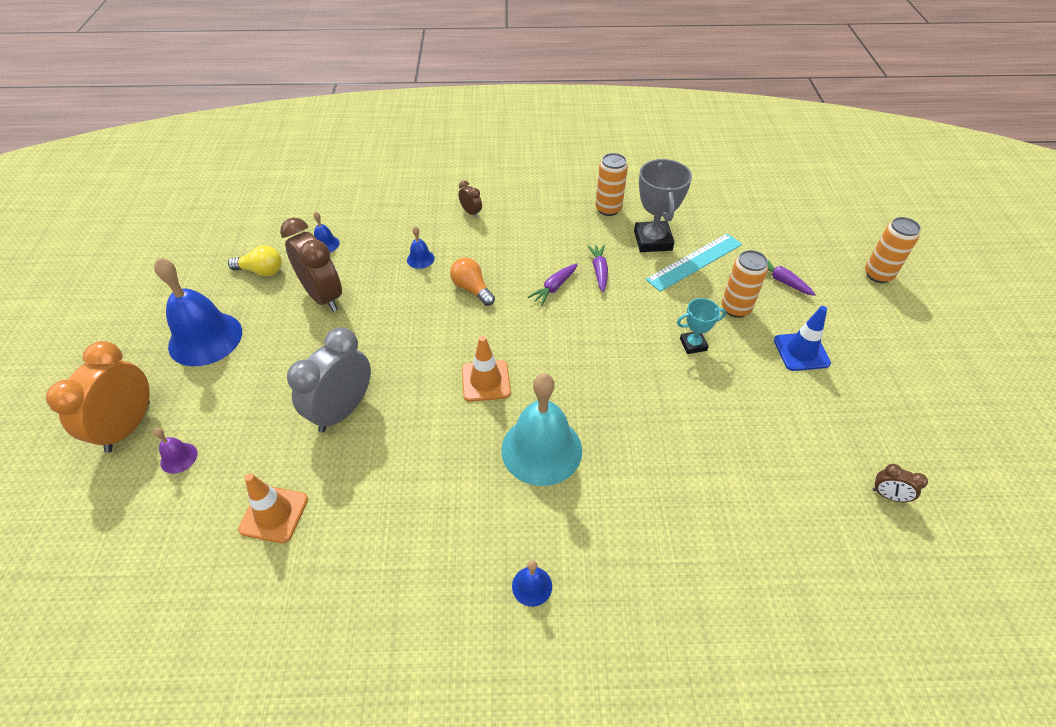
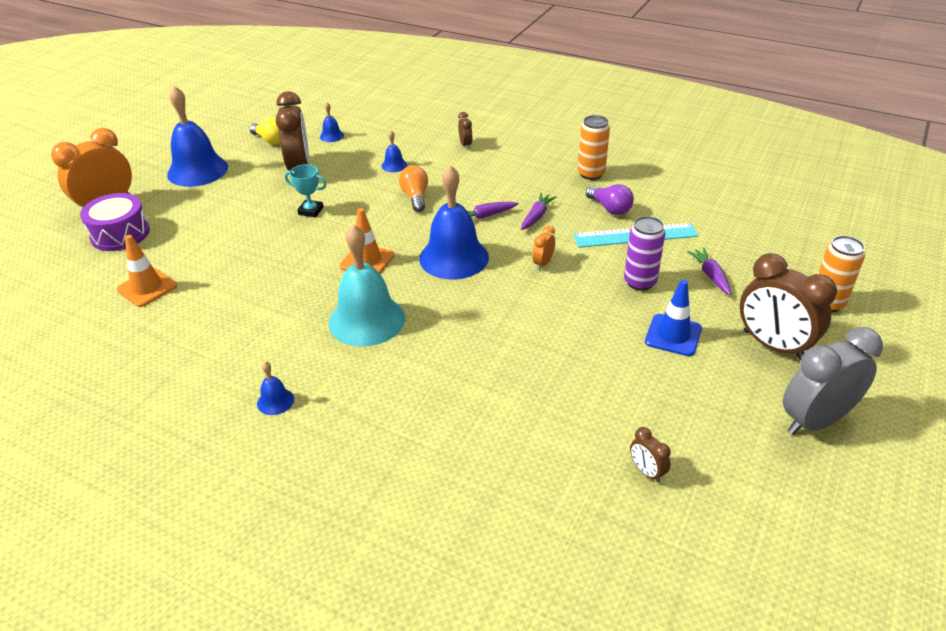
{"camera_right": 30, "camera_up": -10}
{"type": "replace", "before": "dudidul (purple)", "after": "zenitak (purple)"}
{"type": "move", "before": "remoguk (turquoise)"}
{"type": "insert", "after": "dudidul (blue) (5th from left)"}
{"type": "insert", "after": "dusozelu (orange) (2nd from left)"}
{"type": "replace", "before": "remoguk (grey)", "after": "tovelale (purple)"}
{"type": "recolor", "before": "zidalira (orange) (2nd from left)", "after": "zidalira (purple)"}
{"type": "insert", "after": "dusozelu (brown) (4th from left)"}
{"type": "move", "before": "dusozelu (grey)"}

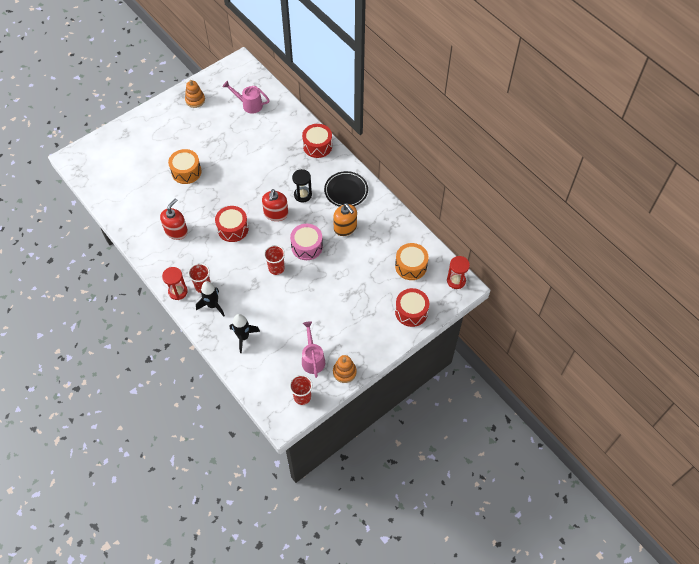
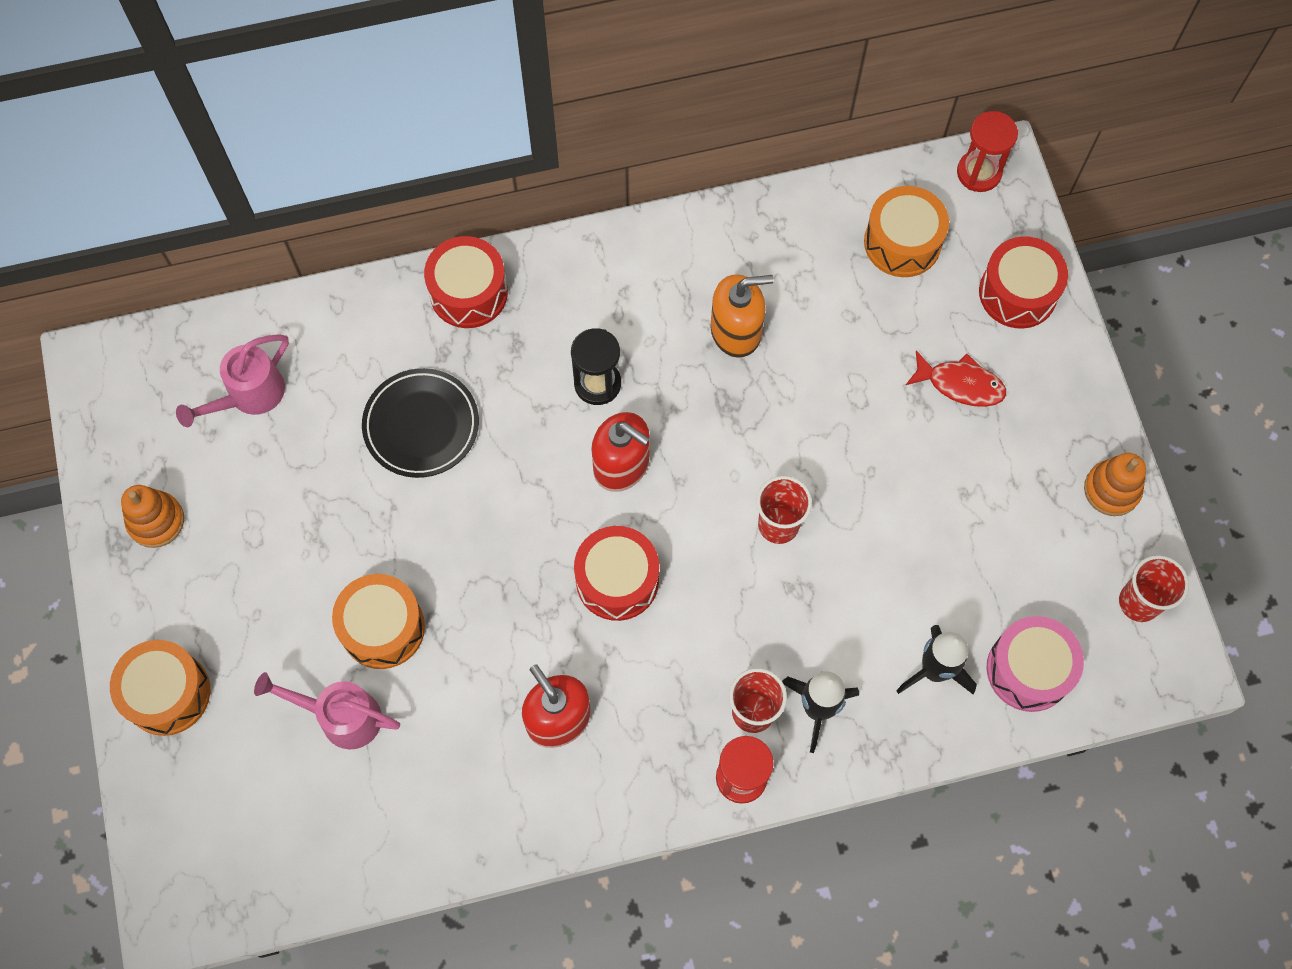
{"camera_right": -65, "camera_up": 10}
{"type": "insert", "after": "zenitak (orange) (1st from left)"}
{"type": "move", "before": "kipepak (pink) (2nd from left)"}
{"type": "move", "before": "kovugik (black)"}
{"type": "insert", "after": "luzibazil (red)"}
{"type": "move", "before": "zenitak (pink)"}

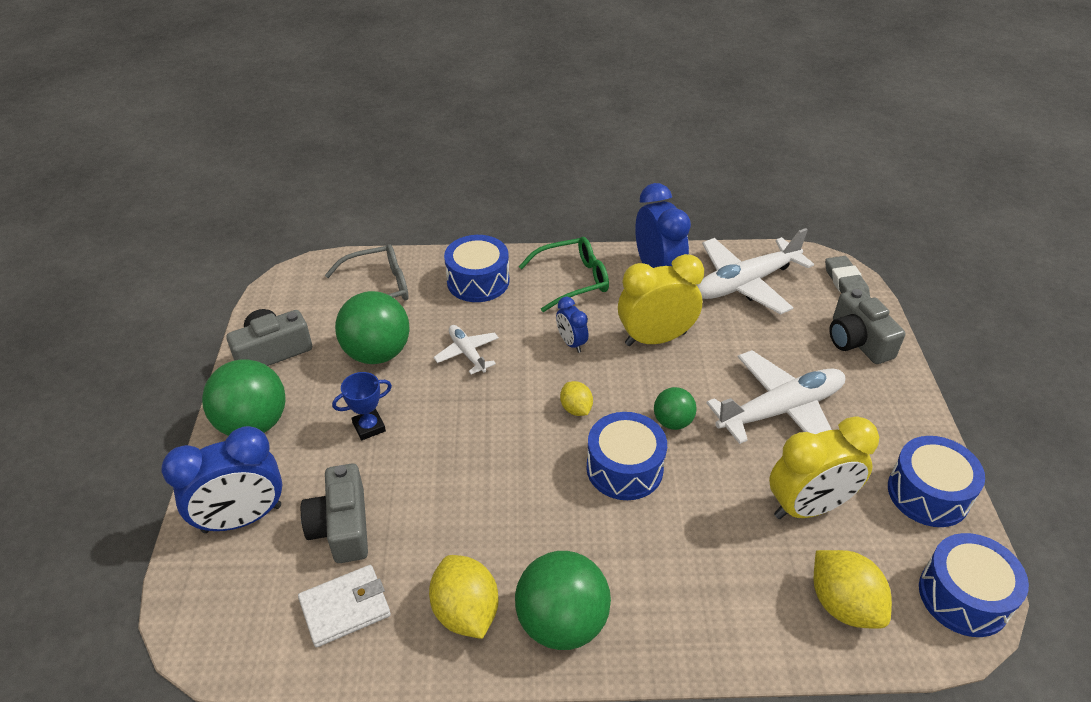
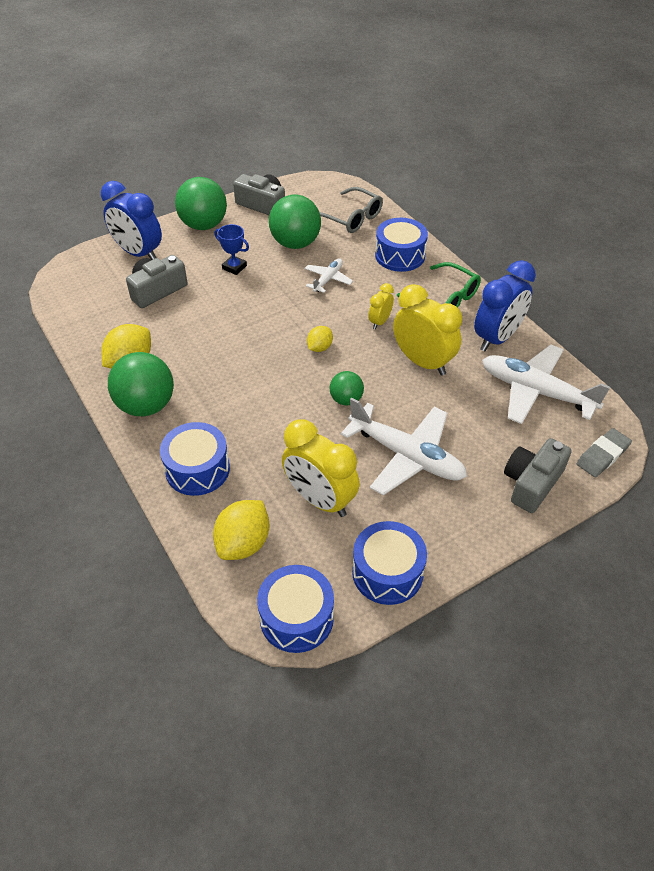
{"camera_right": 60, "camera_up": 5}
{"type": "move", "before": "zenitak (blue) (2nd from left in the first image)", "after": "zenitak (blue) (1st from left)"}
{"type": "recolor", "before": "dusozelu (blue) (2nd from left)", "after": "dusozelu (yellow) (2nd from left)"}
{"type": "delete", "before": "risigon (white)"}

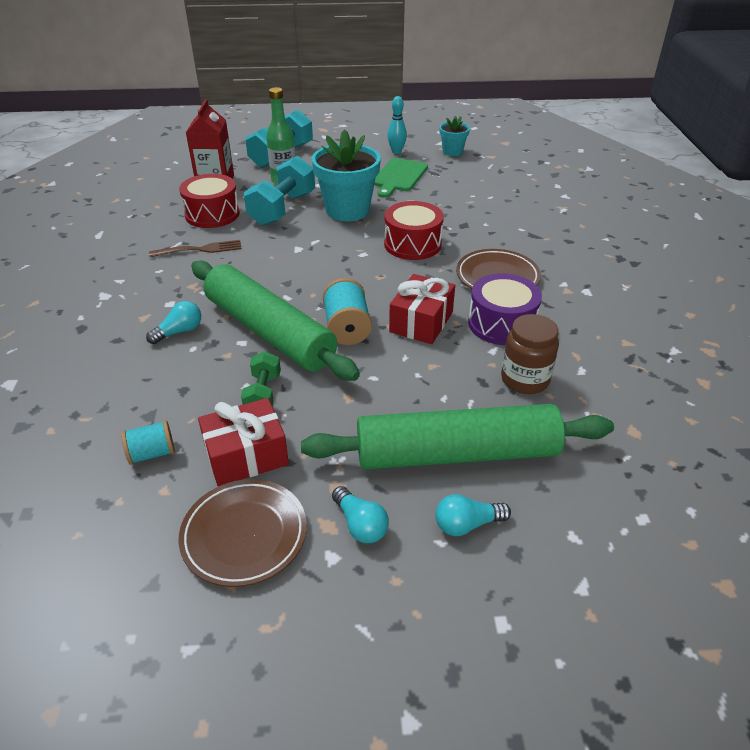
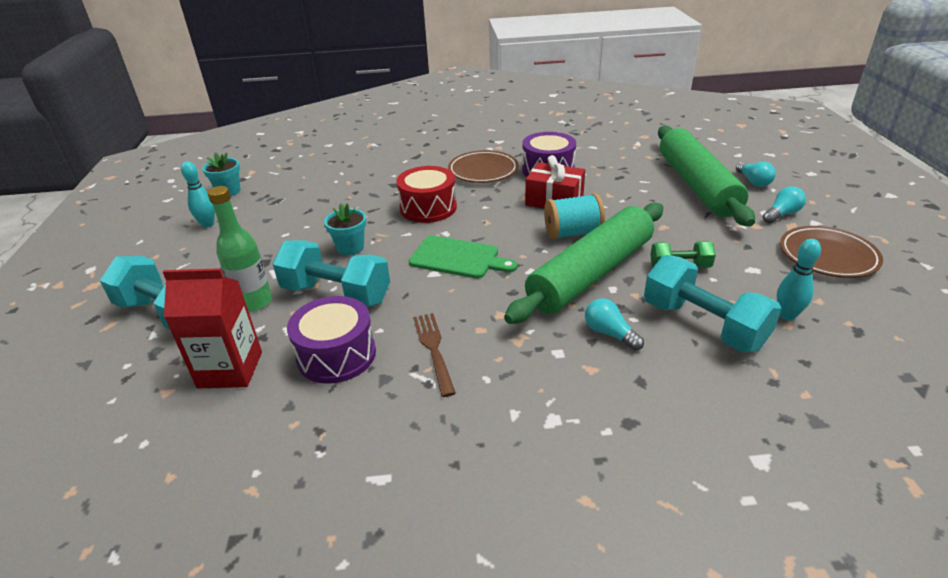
{"camera_right": -90, "camera_up": -5}
{"type": "recolor", "before": "zenitak (red) (1st from left)", "after": "zenitak (purple) (1st from left)"}
{"type": "resize", "before": "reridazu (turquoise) (1st from left in the first image)", "scale": 0.52}
{"type": "move", "before": "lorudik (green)"}
{"type": "insert", "after": "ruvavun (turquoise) (3rd from left)"}
{"type": "replace", "before": "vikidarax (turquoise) (1st from left)", "after": "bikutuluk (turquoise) (2nd from left)"}
{"type": "delete", "before": "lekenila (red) (1st from left)"}
{"type": "delete", "before": "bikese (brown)"}

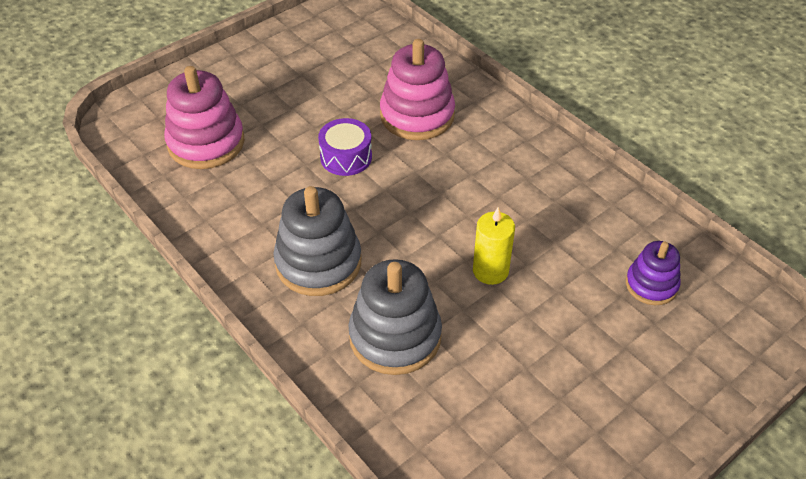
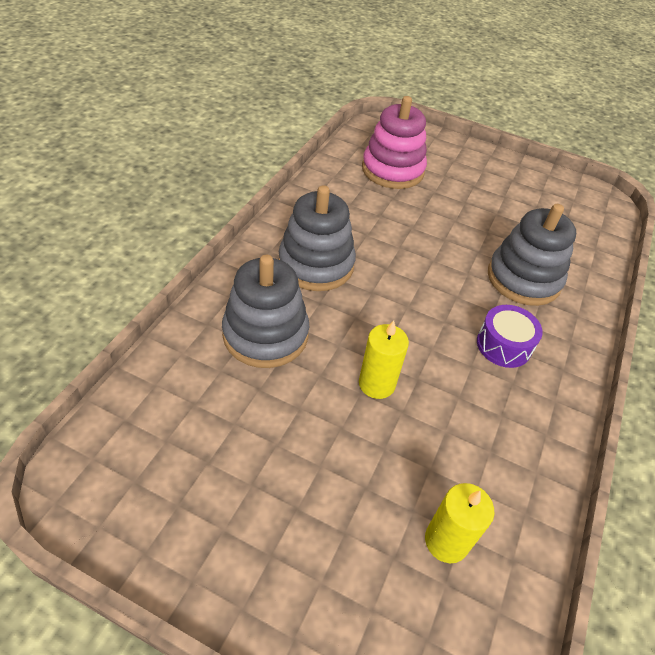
{"camera_right": 60, "camera_up": 0}
{"type": "replace", "before": "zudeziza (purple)", "after": "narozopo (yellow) (2nd from left)"}
{"type": "move", "before": "zenitak (purple)"}
{"type": "recolor", "before": "zudeziza (pink) (2nd from left)", "after": "zudeziza (grey) (3rd from left)"}

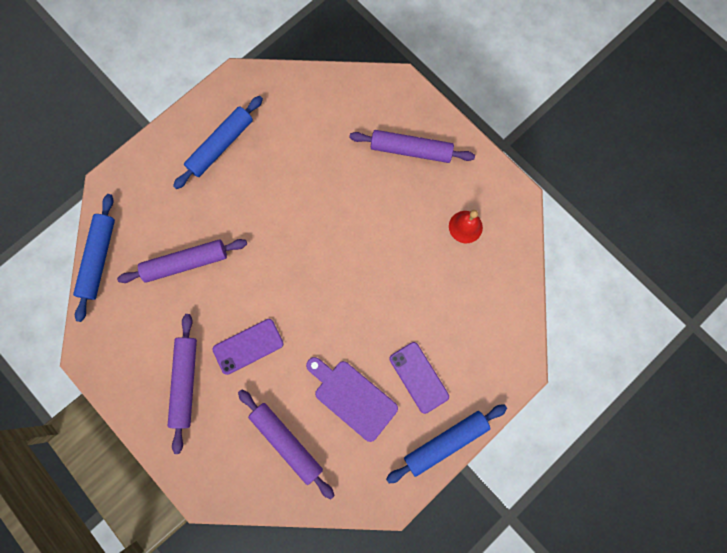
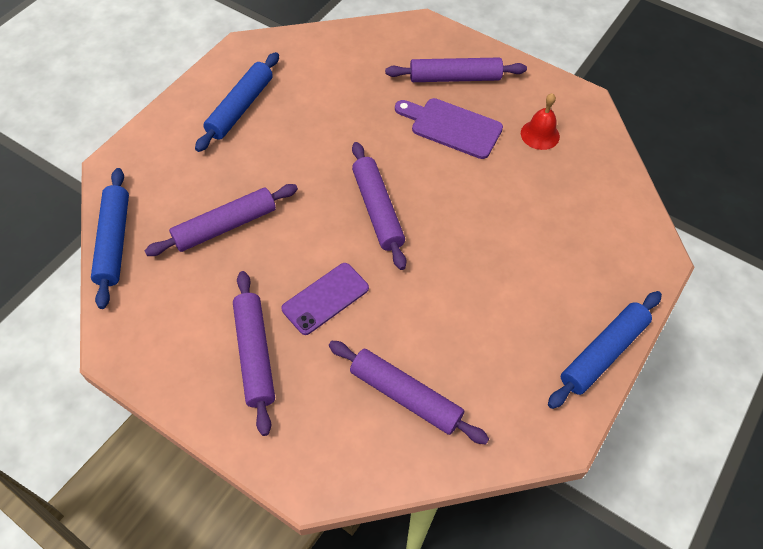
{"camera_right": -15, "camera_up": -20}
{"type": "insert", "after": "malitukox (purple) (3rd from left)"}
{"type": "move", "before": "lorudik (purple)"}
{"type": "delete", "before": "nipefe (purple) (2nd from left)"}

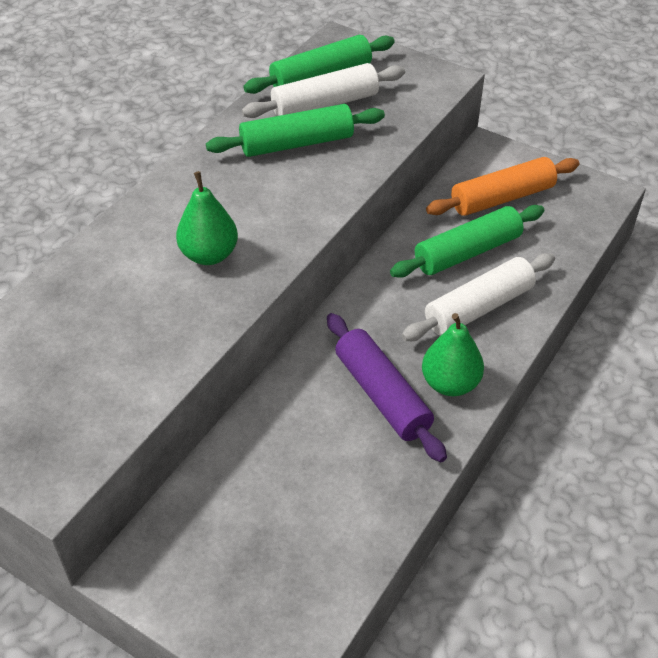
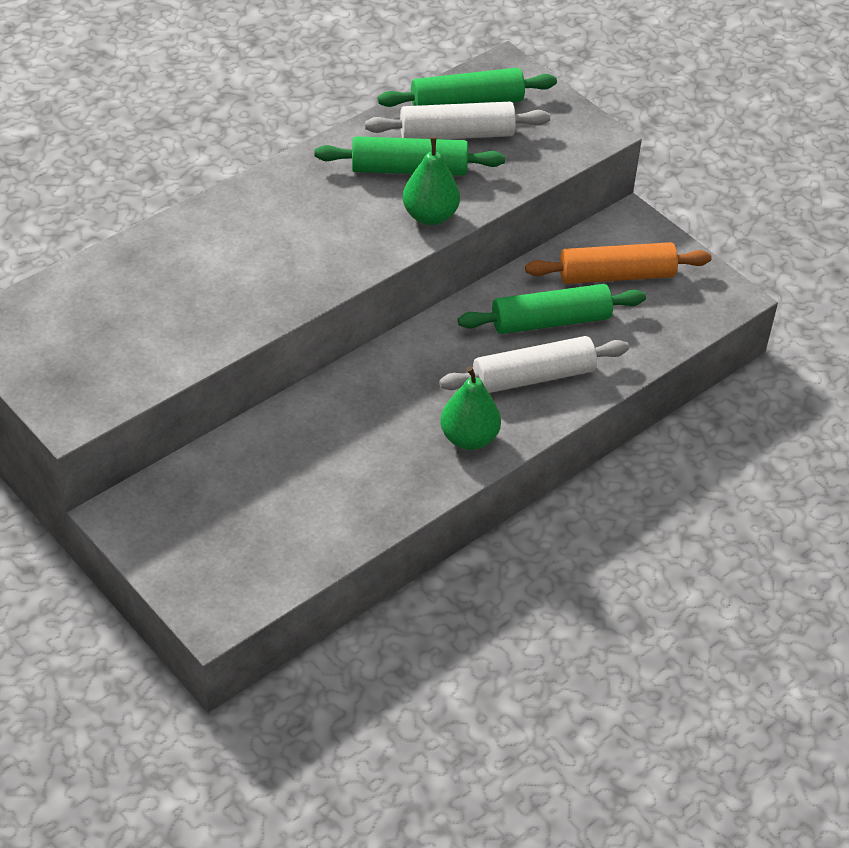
{"camera_right": 15, "camera_up": 0}
{"type": "move", "before": "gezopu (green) (1st from left)"}
{"type": "delete", "before": "malitukox (purple)"}

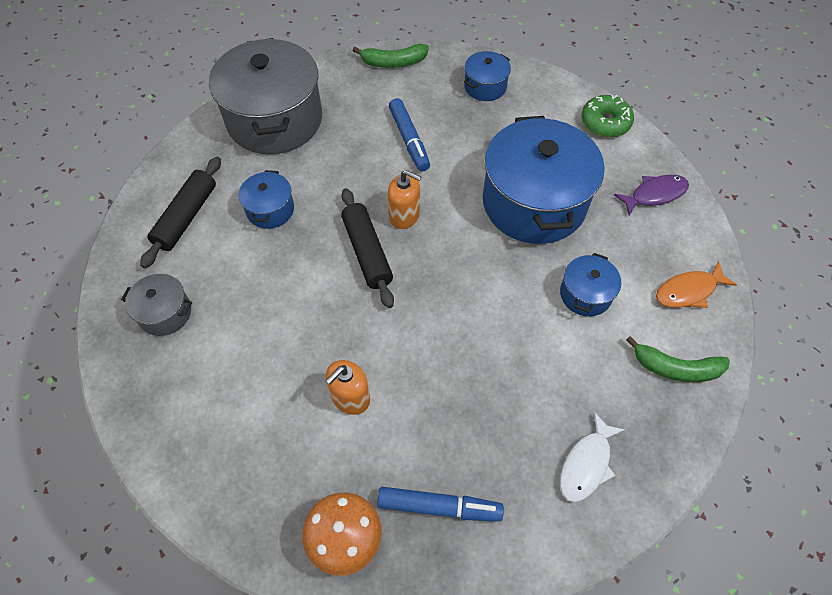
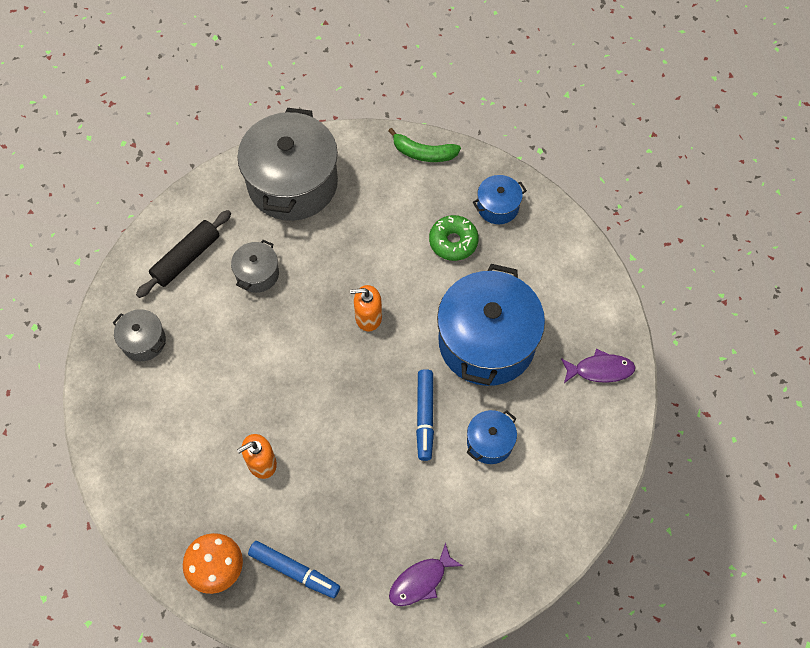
{"camera_right": 20, "camera_up": 5}
{"type": "recolor", "before": "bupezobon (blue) (1st from left)", "after": "bupezobon (grey) (2nd from left)"}
{"type": "rotate", "before": "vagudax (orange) (2nd from left)", "turn": 135}
{"type": "recolor", "before": "luzibazil (white)", "after": "luzibazil (purple) (1st from left)"}
{"type": "move", "before": "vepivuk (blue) (1st from left in the first image)", "after": "vepivuk (blue) (2nd from left)"}
{"type": "move", "before": "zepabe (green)"}
{"type": "delete", "before": "malitukox (black) (2nd from left)"}
{"type": "delete", "before": "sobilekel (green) (2nd from left)"}
{"type": "delete", "before": "luzibazil (orange)"}

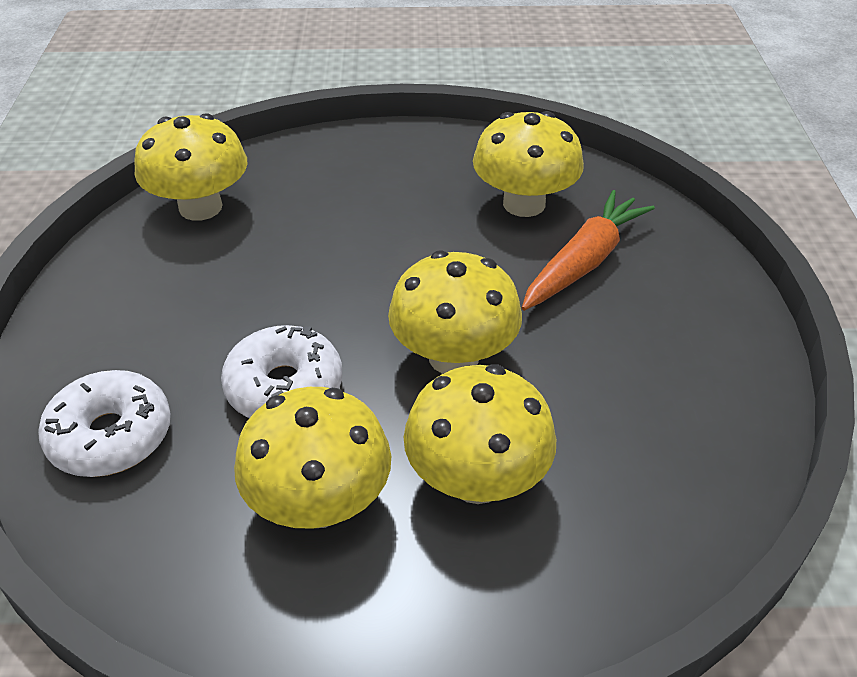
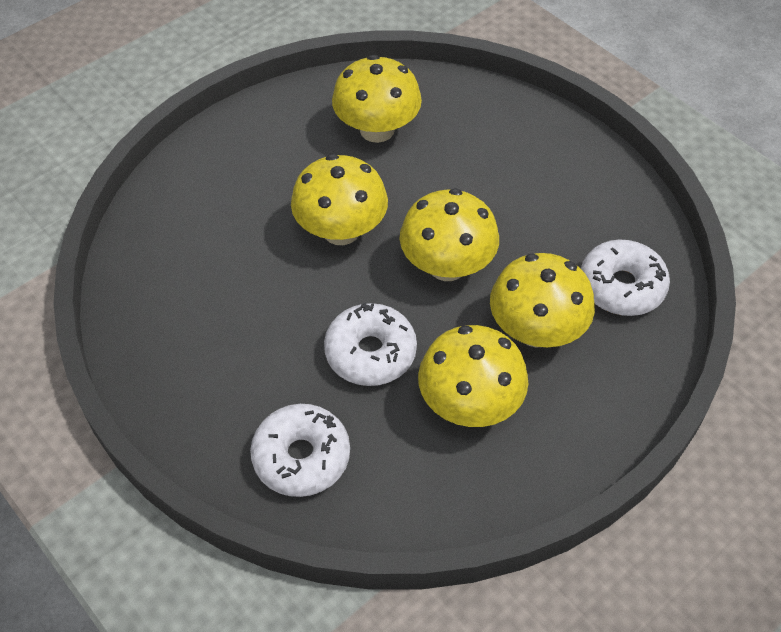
{"camera_right": -40, "camera_up": 10}
{"type": "move", "before": "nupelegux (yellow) (1st from left)"}
{"type": "insert", "after": "zepabe (white) (3rd from left)"}
{"type": "delete", "before": "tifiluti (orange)"}

